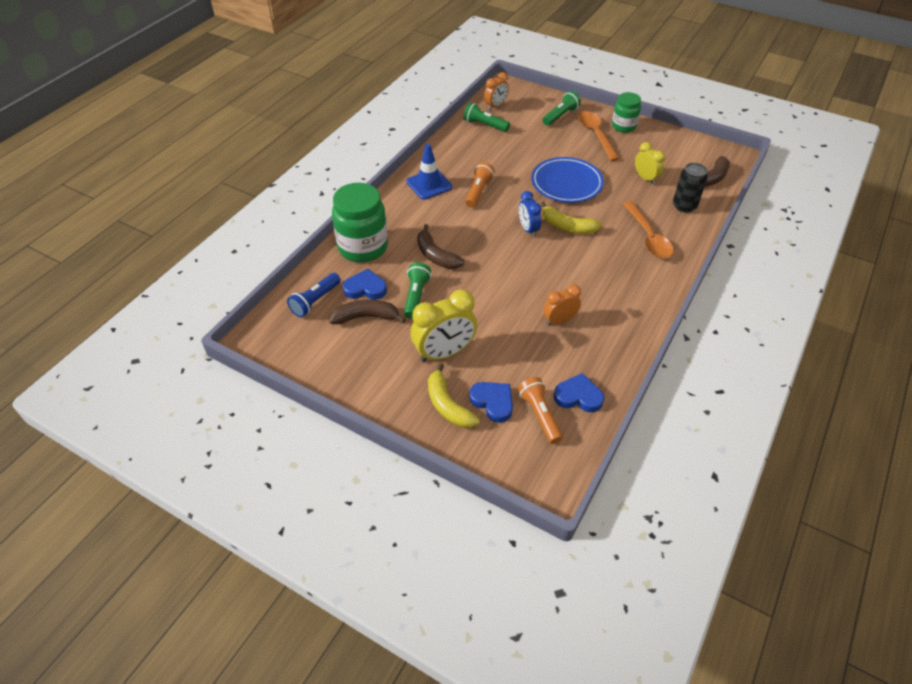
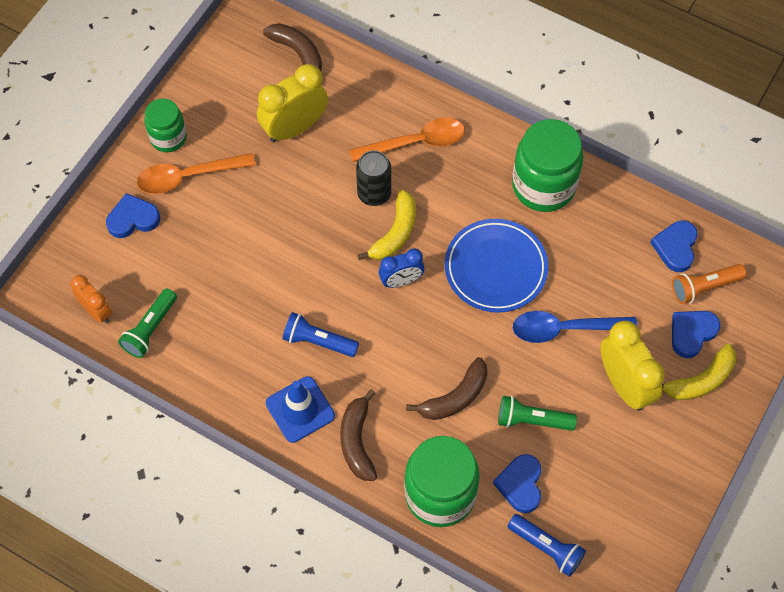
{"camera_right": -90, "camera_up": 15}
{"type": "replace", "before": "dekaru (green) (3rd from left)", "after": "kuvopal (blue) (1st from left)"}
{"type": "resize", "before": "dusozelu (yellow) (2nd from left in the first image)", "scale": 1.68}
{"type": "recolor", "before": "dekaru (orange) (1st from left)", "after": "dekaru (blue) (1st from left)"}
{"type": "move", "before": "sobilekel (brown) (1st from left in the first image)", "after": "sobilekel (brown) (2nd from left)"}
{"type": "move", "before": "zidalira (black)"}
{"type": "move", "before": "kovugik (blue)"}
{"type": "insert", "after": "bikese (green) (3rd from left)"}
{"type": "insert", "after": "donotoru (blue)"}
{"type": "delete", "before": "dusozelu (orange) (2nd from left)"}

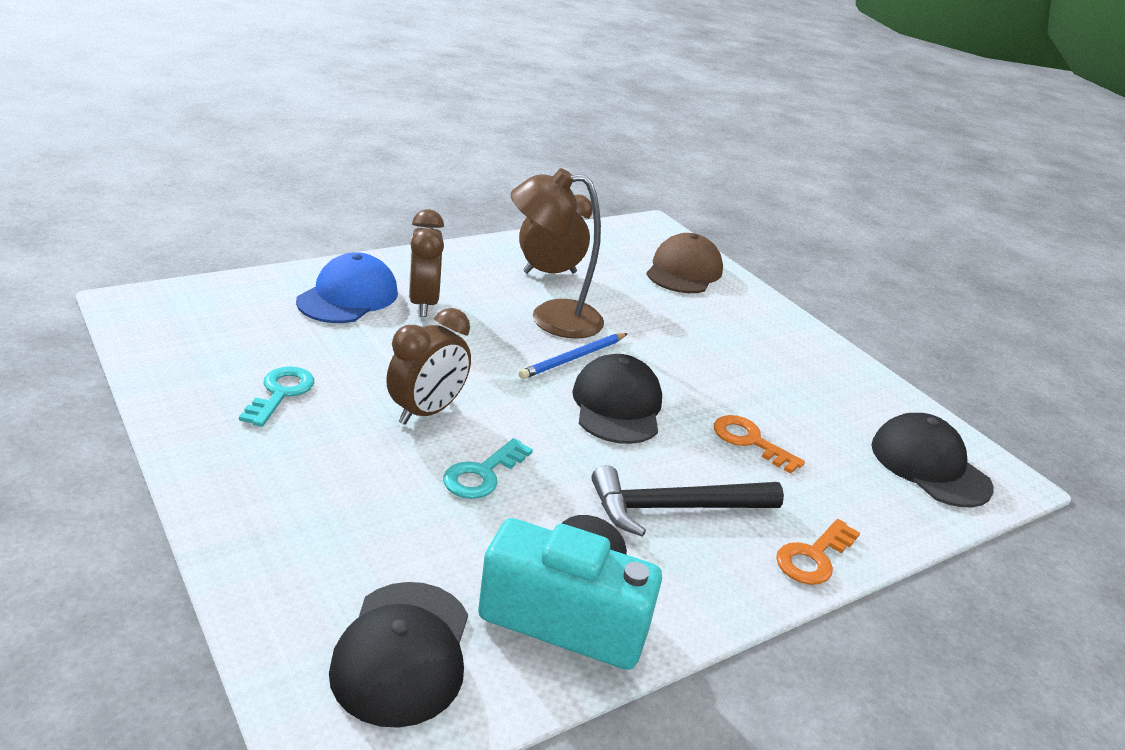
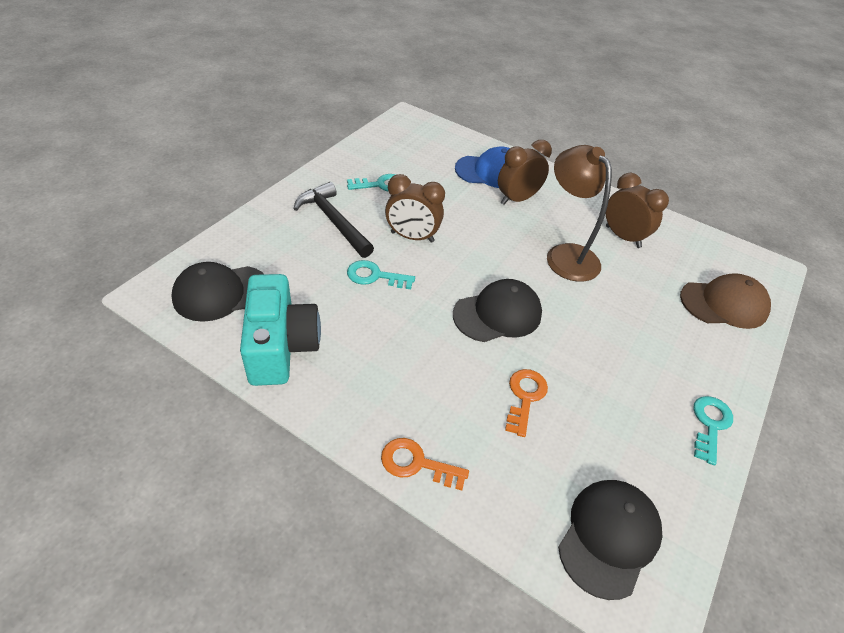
{"camera_right": 65, "camera_up": 15}
{"type": "move", "before": "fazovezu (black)"}
{"type": "insert", "after": "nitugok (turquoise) (3rd from left)"}
{"type": "delete", "before": "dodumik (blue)"}

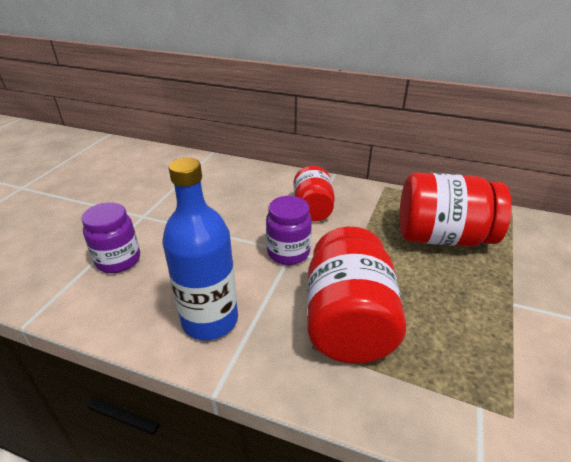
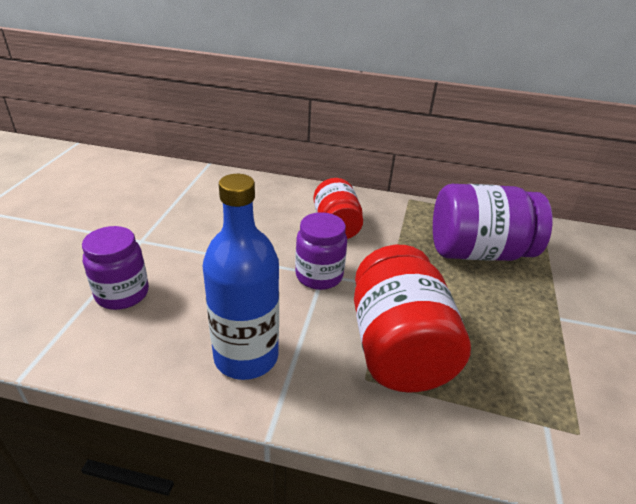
{"camera_right": -10, "camera_up": 0}
{"type": "recolor", "before": "bikese (red) (3rd from left)", "after": "bikese (purple) (3rd from left)"}

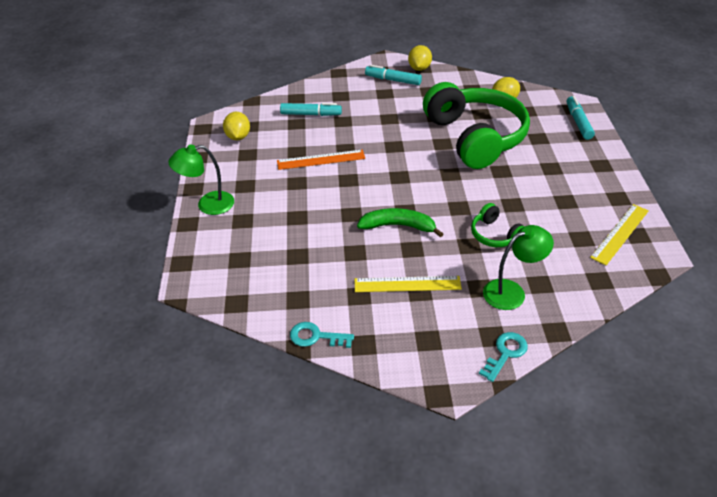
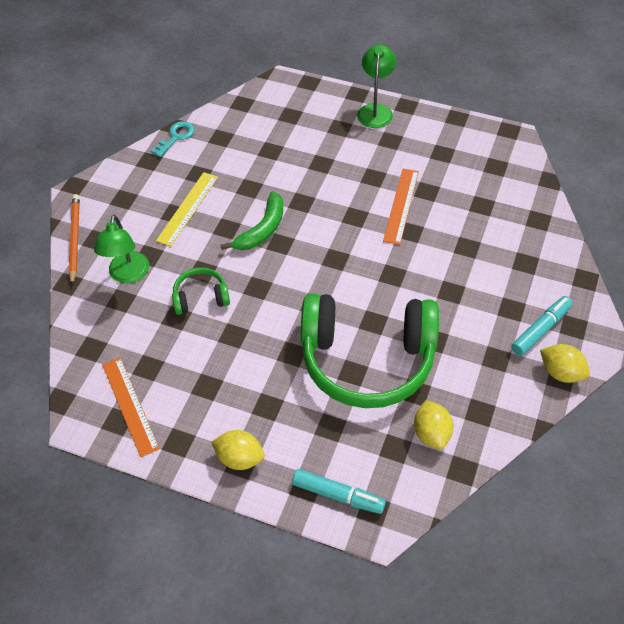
{"camera_right": 115, "camera_up": 10}
{"type": "replace", "before": "nitugok (turquoise) (2nd from left)", "after": "dodumik (orange)"}
{"type": "recolor", "before": "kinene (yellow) (2nd from left)", "after": "kinene (orange) (1st from left)"}
{"type": "move", "before": "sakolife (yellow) (1st from left)"}
{"type": "delete", "before": "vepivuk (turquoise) (1st from left)"}

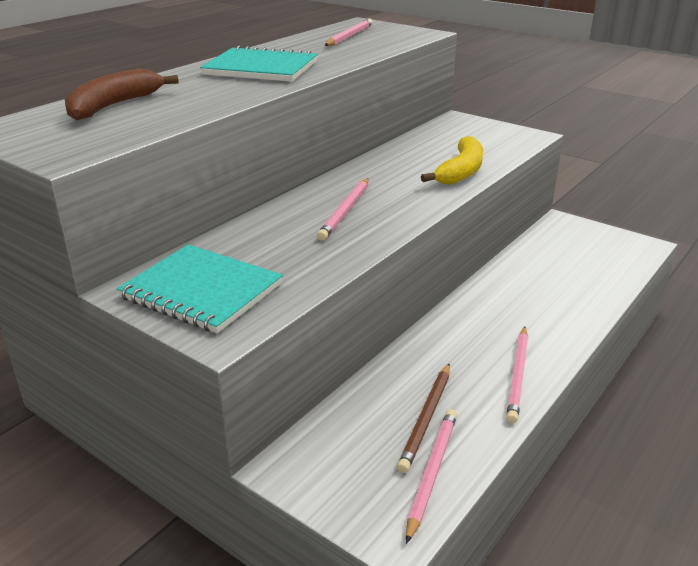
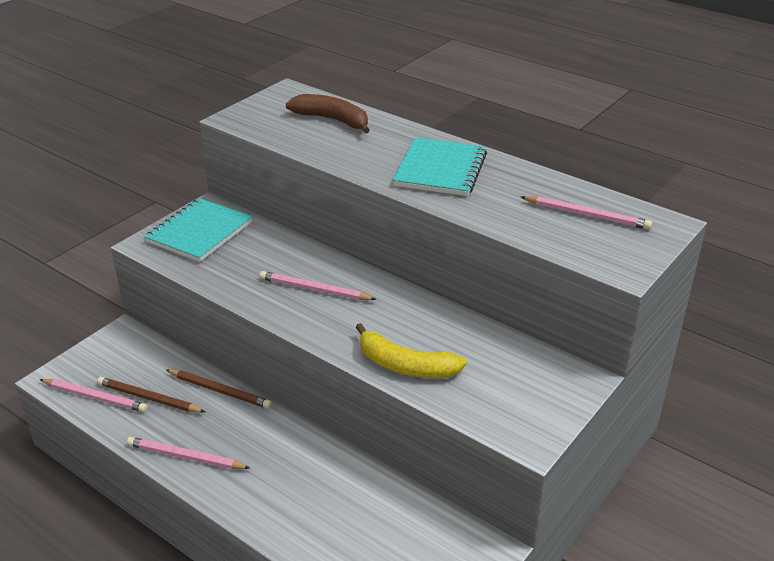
{"camera_right": 90, "camera_up": 5}
{"type": "insert", "after": "dodumik (brown) (2nd from left)"}

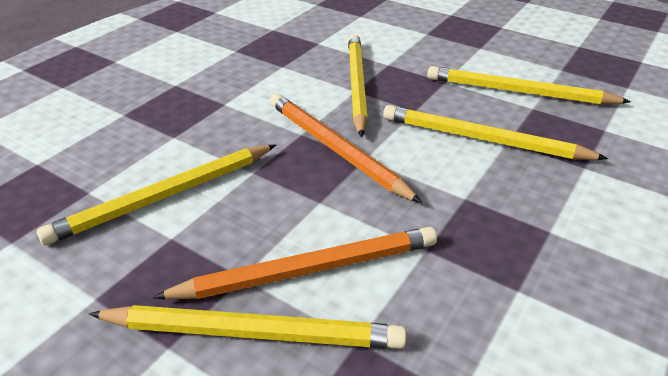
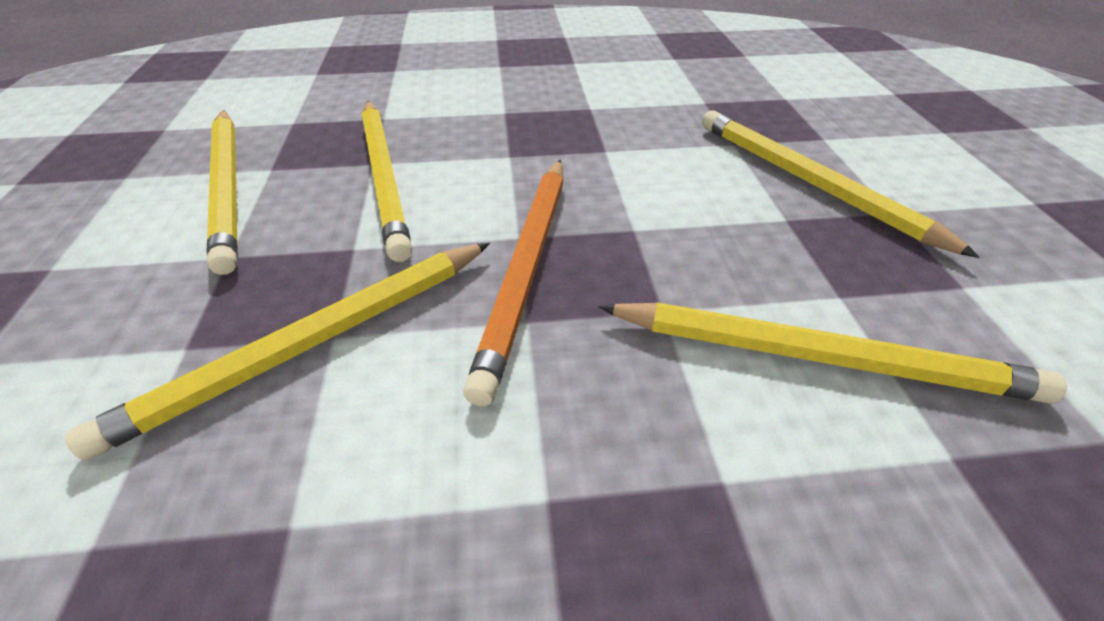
{"camera_right": -130, "camera_up": 5}
{"type": "delete", "before": "dodumik (orange) (1st from left)"}

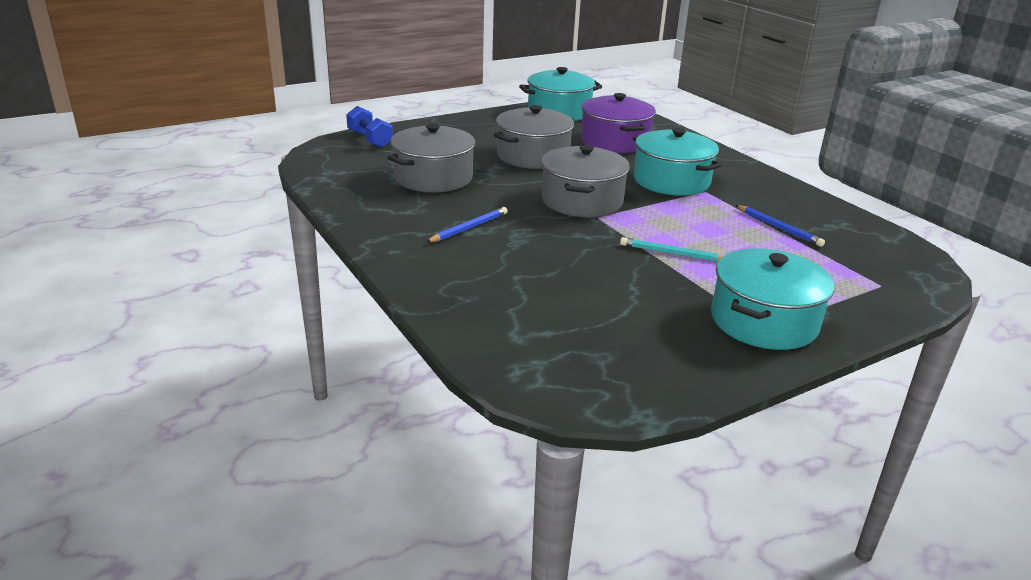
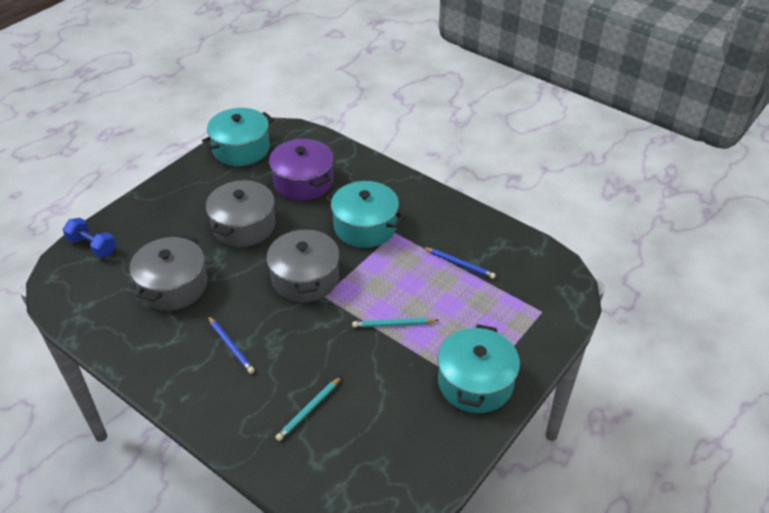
{"camera_right": -20, "camera_up": 15}
{"type": "rotate", "before": "dodumik (blue) (1st from left)", "turn": 120}
{"type": "insert", "after": "dodumik (turquoise) (1st from left)"}

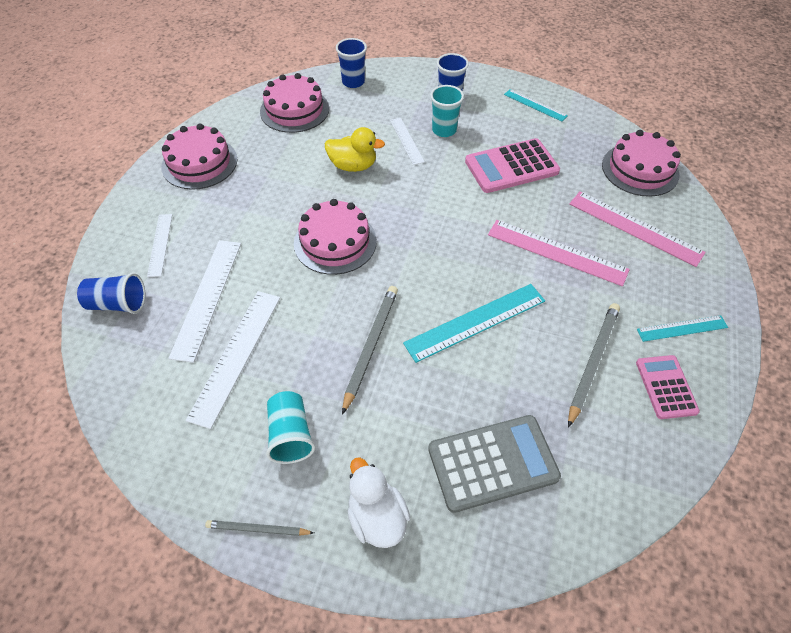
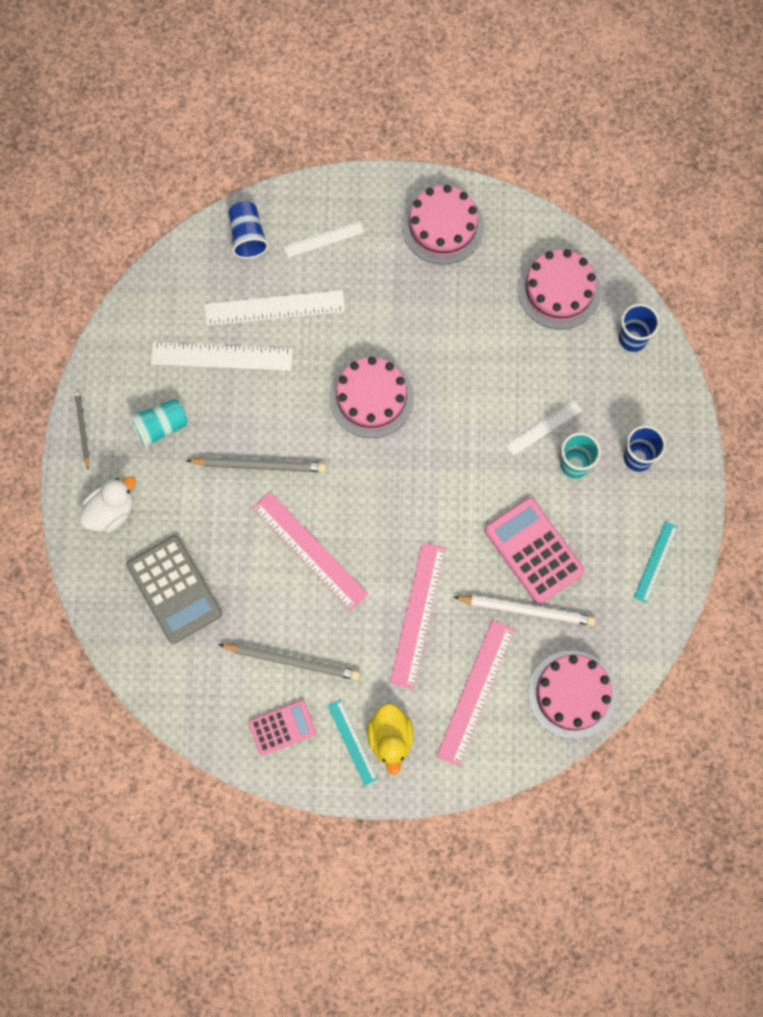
{"camera_right": 75, "camera_up": 20}
{"type": "recolor", "before": "kinene (turquoise) (1st from left)", "after": "kinene (pink) (1st from left)"}
{"type": "move", "before": "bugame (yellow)"}
{"type": "insert", "after": "dodumik (white)"}

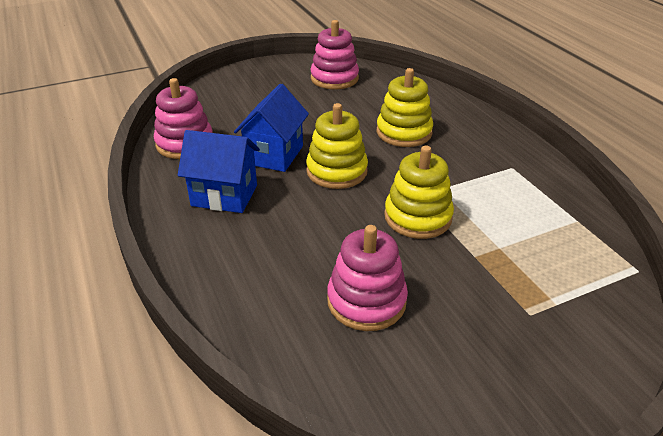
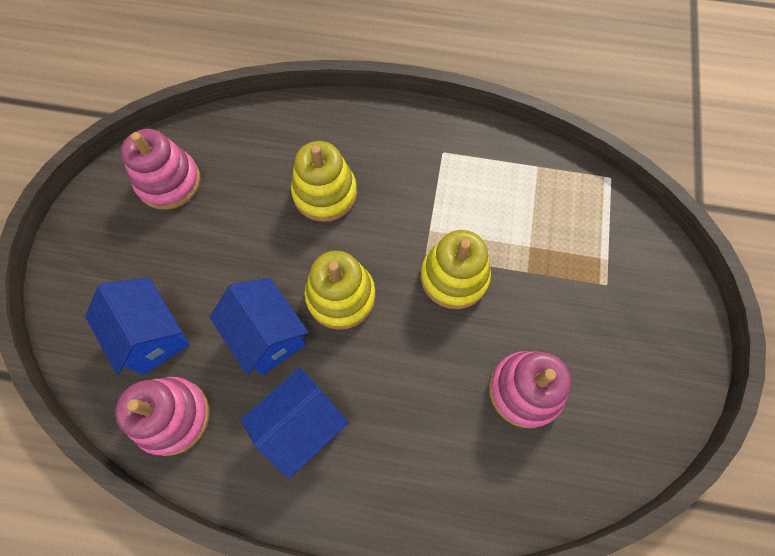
{"camera_right": -55, "camera_up": 30}
{"type": "insert", "after": "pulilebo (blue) (1st from left)"}

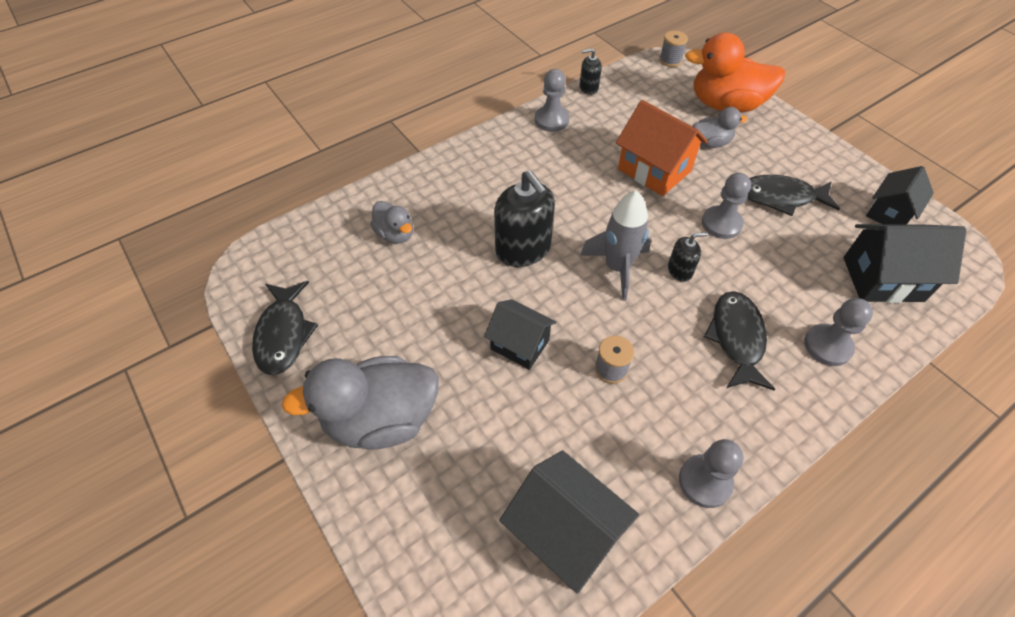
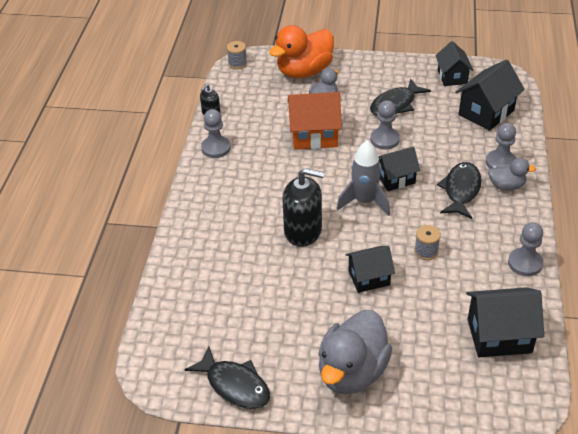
{"camera_right": -45, "camera_up": -10}
{"type": "replace", "before": "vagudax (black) (3rd from left)", "after": "pulilebo (black) (2nd from left)"}
{"type": "rotate", "before": "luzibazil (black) (2nd from left in the first image)", "turn": 60}
{"type": "move", "before": "bugame (grey) (2nd from left in the first image)", "after": "bugame (grey) (3rd from left)"}

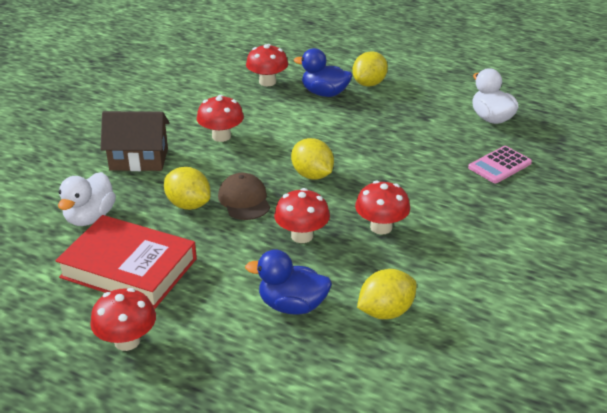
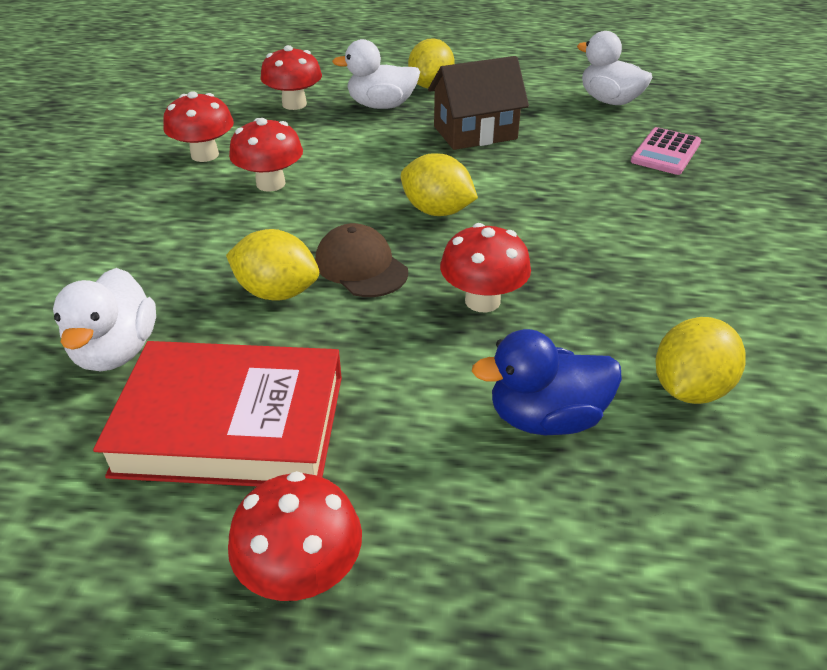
{"camera_right": -20, "camera_up": 5}
{"type": "move", "before": "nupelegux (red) (5th from left in the first image)", "after": "nupelegux (red) (1st from left)"}
{"type": "recolor", "before": "bugame (blue) (2nd from left)", "after": "bugame (white) (2nd from left)"}
{"type": "move", "before": "pulilebo (brown)"}

